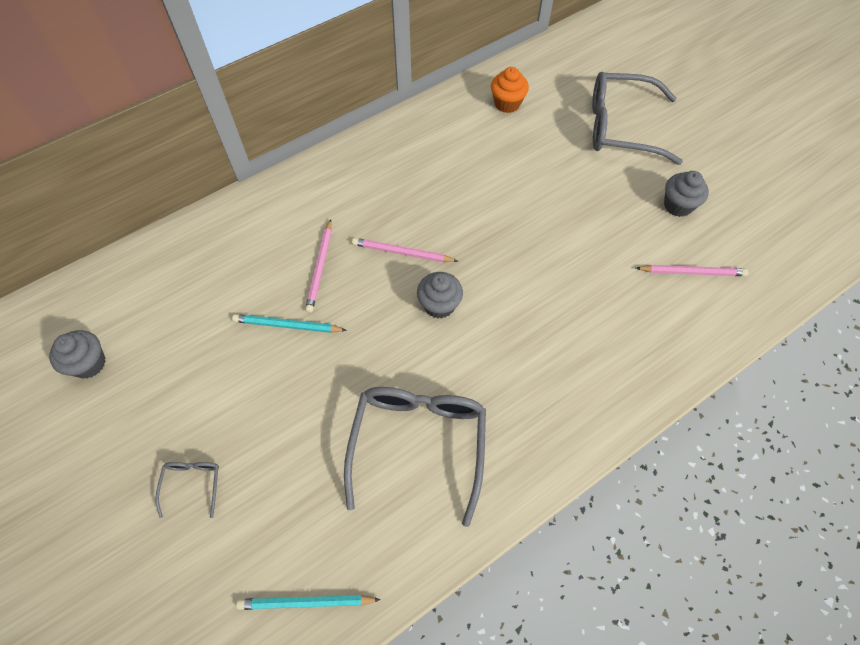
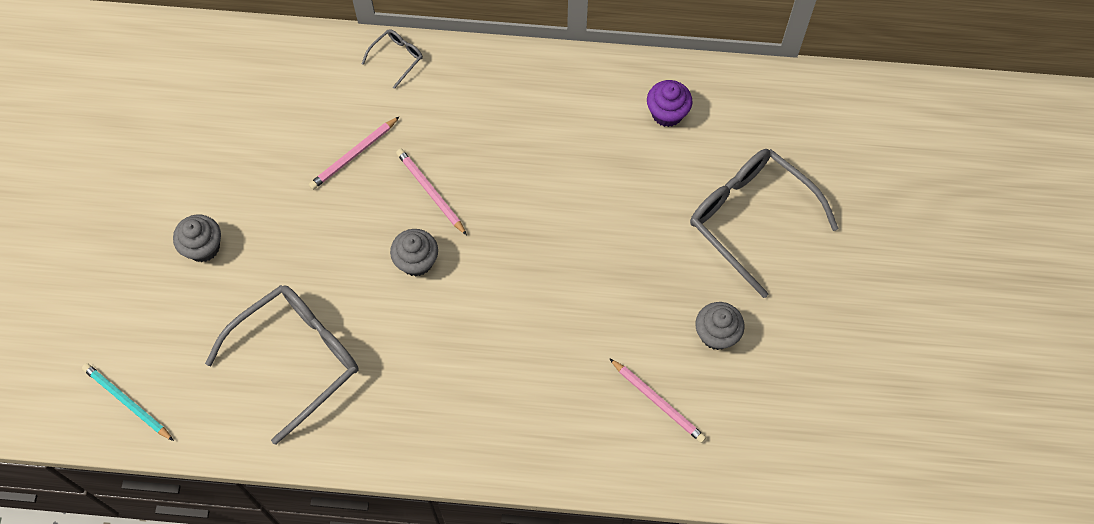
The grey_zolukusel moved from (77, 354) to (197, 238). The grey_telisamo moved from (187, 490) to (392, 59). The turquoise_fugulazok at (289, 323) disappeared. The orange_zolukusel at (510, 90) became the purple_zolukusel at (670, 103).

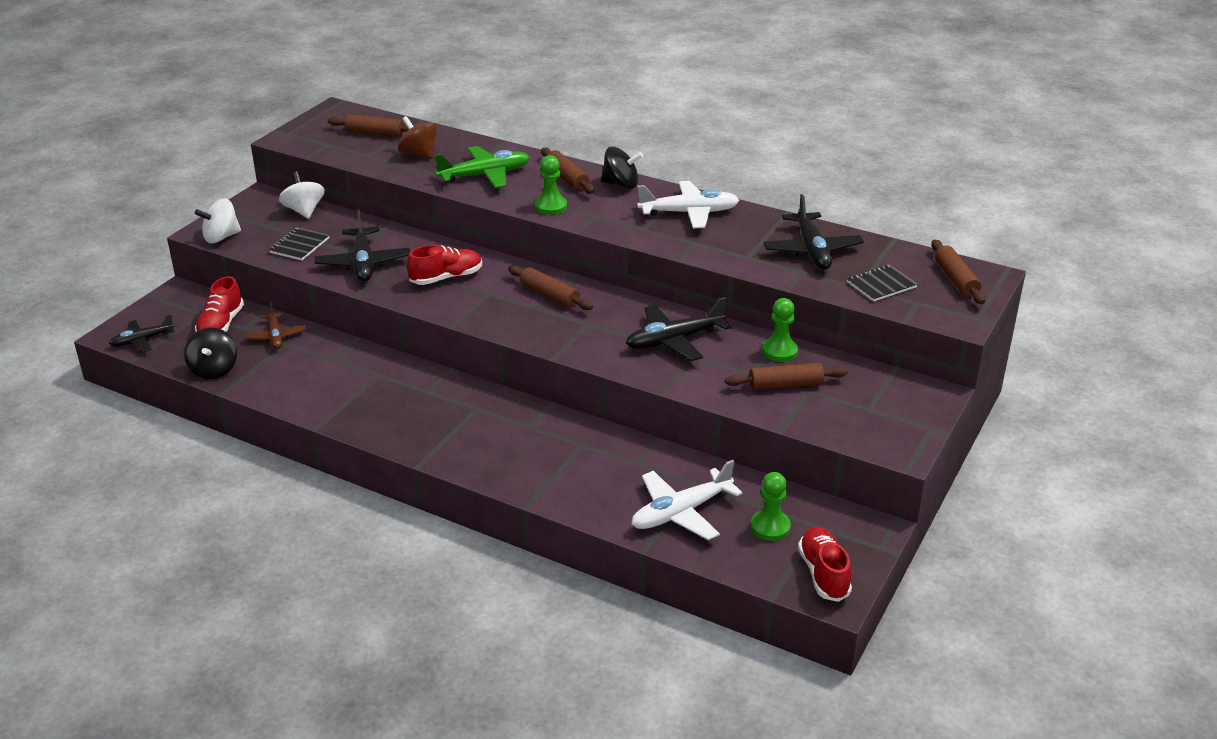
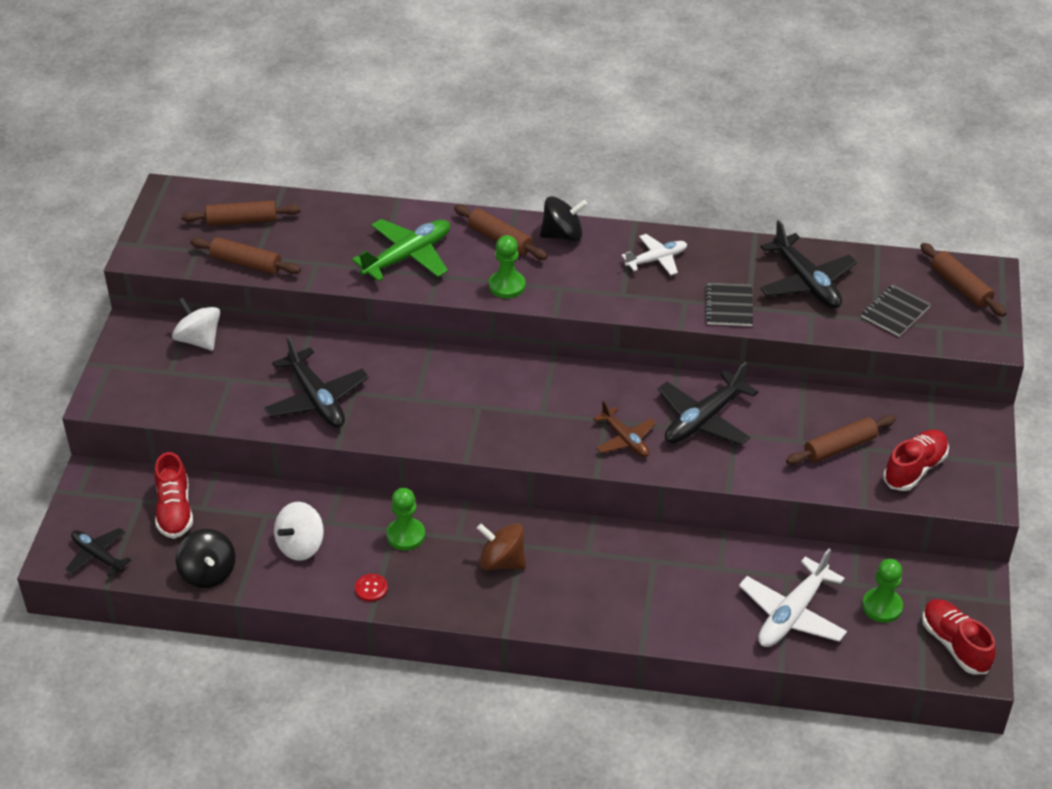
The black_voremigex at (142, 333) turned 90 degrees clockwise. The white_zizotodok moved from (218, 221) to (299, 531). The brown_voremigex moved from (275, 325) to (624, 429). The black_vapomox moved from (299, 243) to (729, 304). The brown_zizotodok moved from (418, 137) to (501, 546). The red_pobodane moved from (444, 265) to (916, 460). The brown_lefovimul moved from (550, 287) to (245, 255). The white_voremigex at (688, 204) changed to 0.62 times the size. The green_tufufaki moved from (780, 330) to (406, 519). The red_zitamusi at (371, 588) appeared.

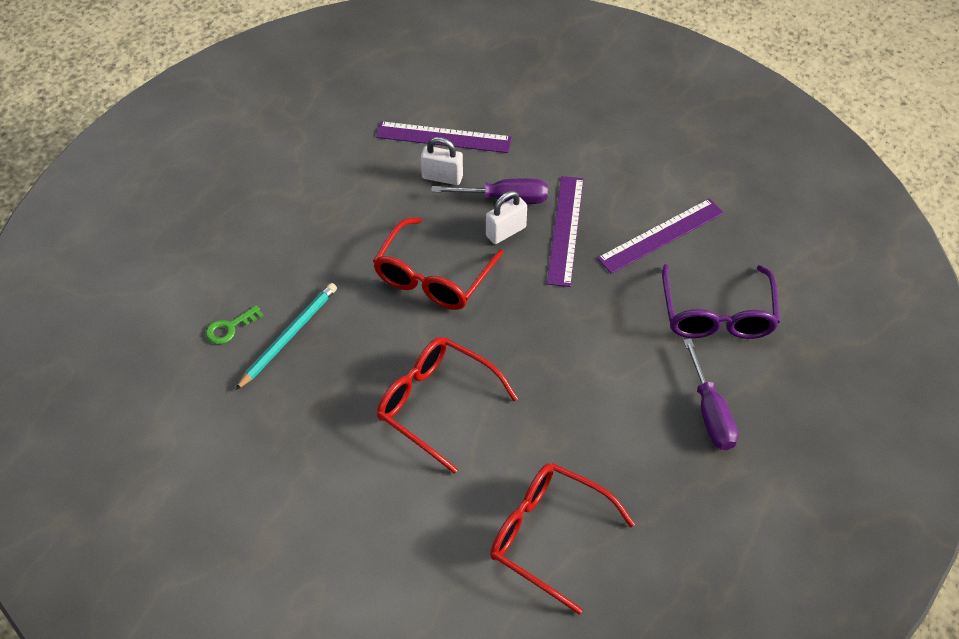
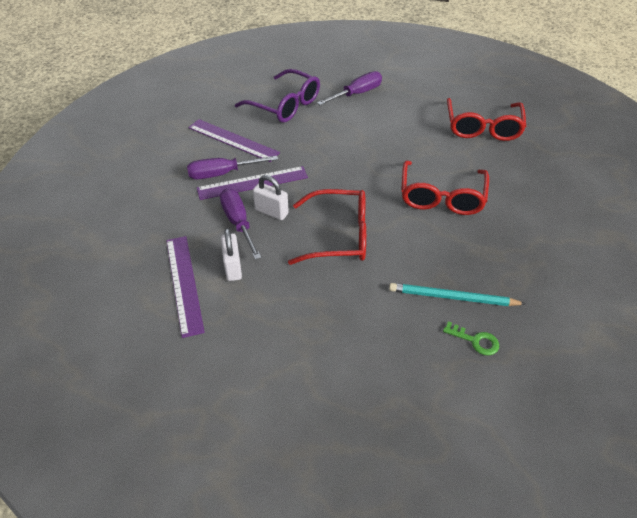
The purple_telisamo at (721, 301) turned 60 degrees clockwise. The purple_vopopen at (232, 167) appeared.

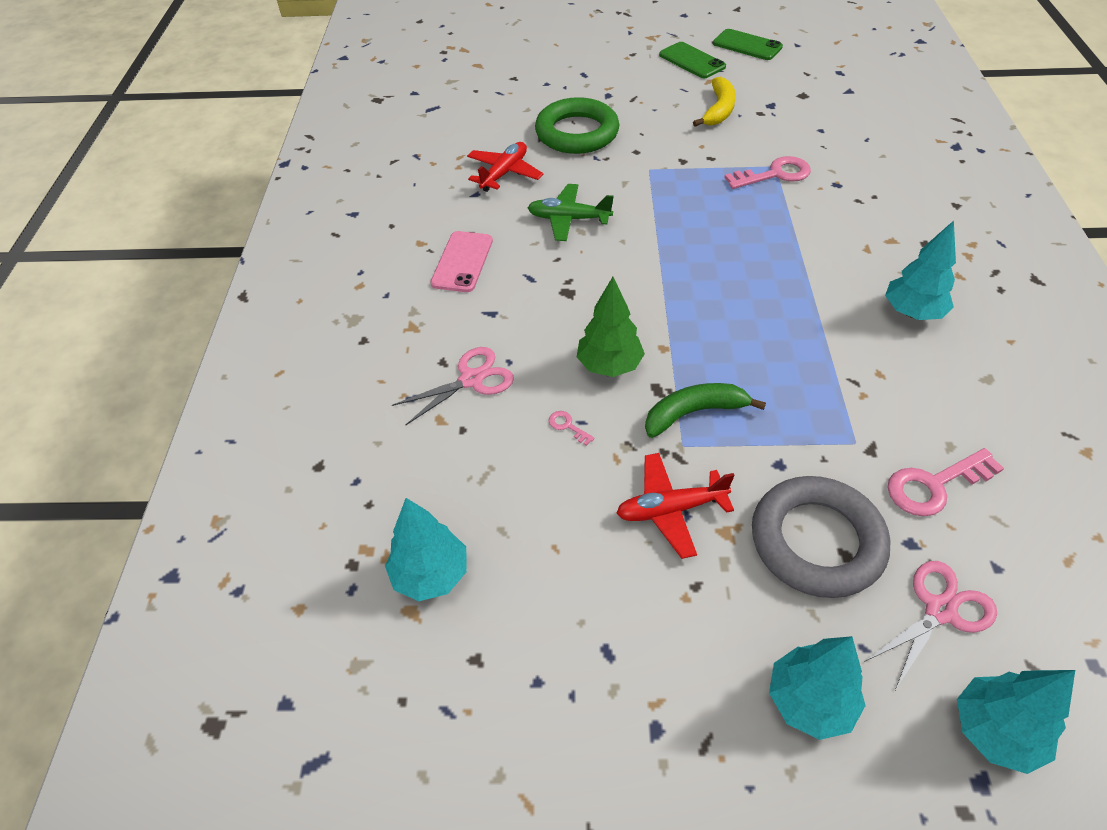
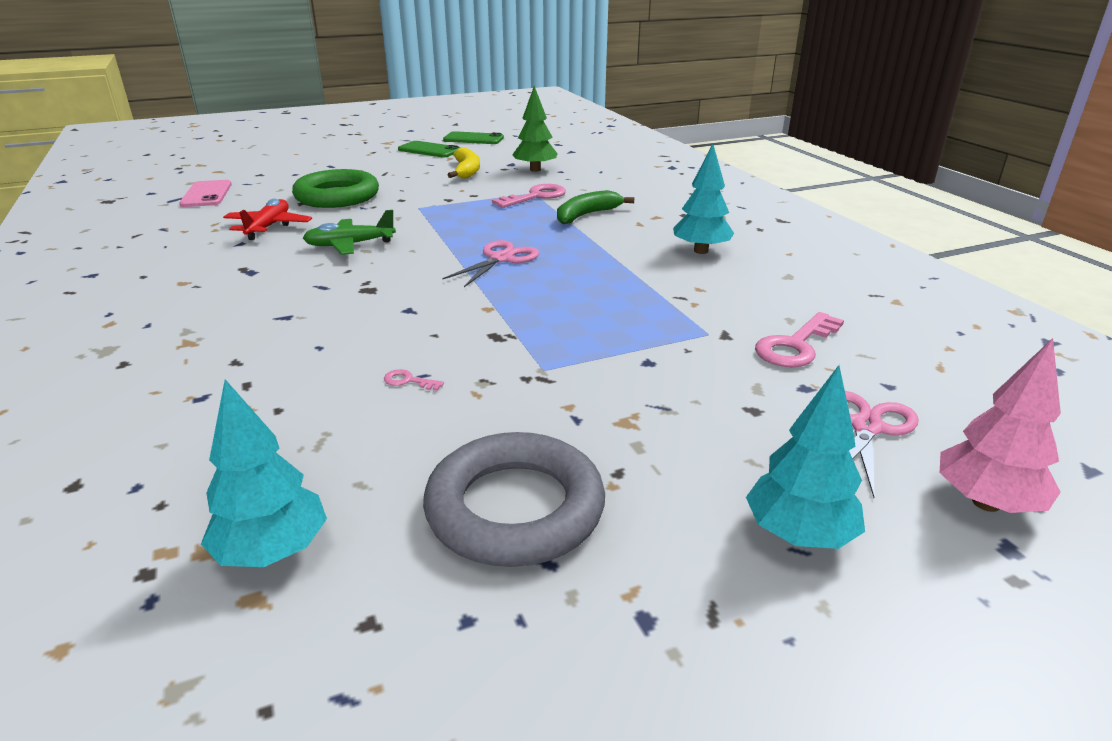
The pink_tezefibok moved from (453, 386) to (490, 263). The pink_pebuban moved from (462, 261) to (205, 193). The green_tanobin moved from (611, 327) to (535, 129). The red_voremigex at (676, 506) disappeared. The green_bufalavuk moved from (705, 410) to (595, 207). The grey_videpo moved from (821, 537) to (514, 499). The turquoise_tanobin at (1016, 722) became the pink_tanobin at (1000, 425).

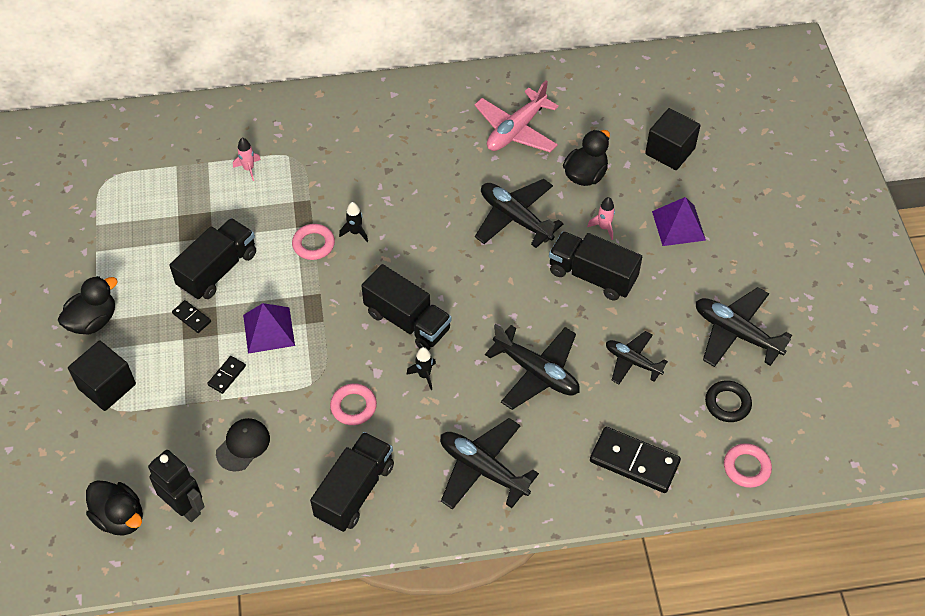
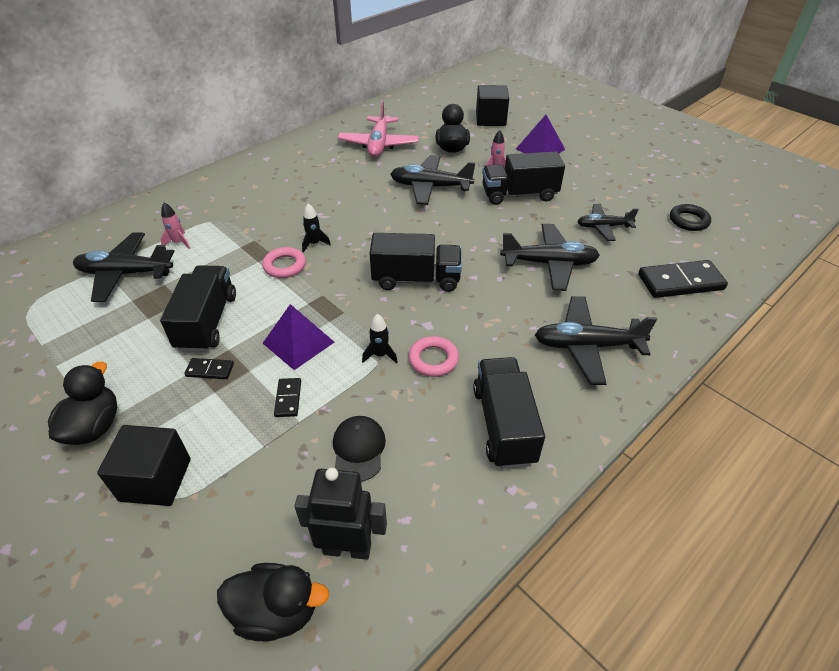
The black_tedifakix moved from (421, 368) to (380, 338). The black_voremigex moved from (744, 327) to (124, 267). The pink_videpo at (748, 465) disappeared.

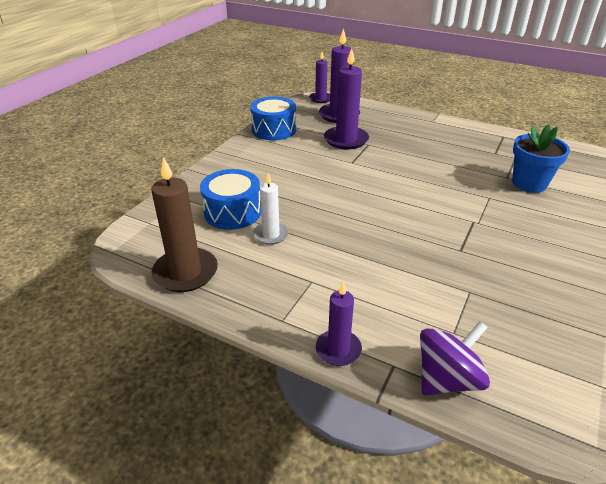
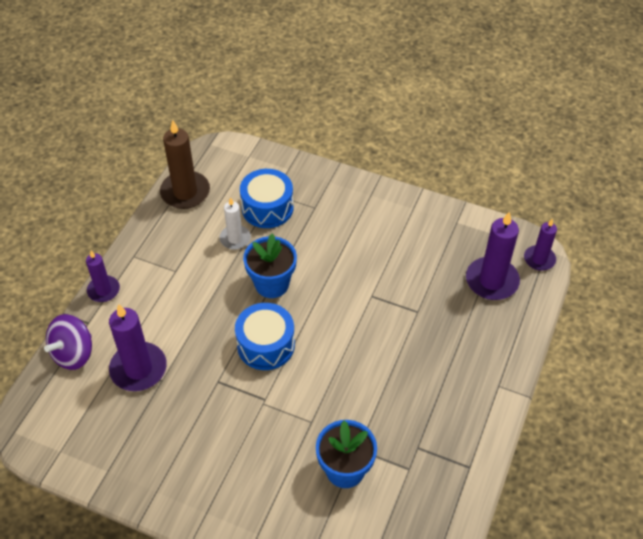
The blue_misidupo moved from (273, 118) to (265, 336). The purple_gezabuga moved from (346, 98) to (138, 347). The purple_zizotodok at (455, 358) turned 75 degrees clockwise. The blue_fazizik at (270, 266) appeared.

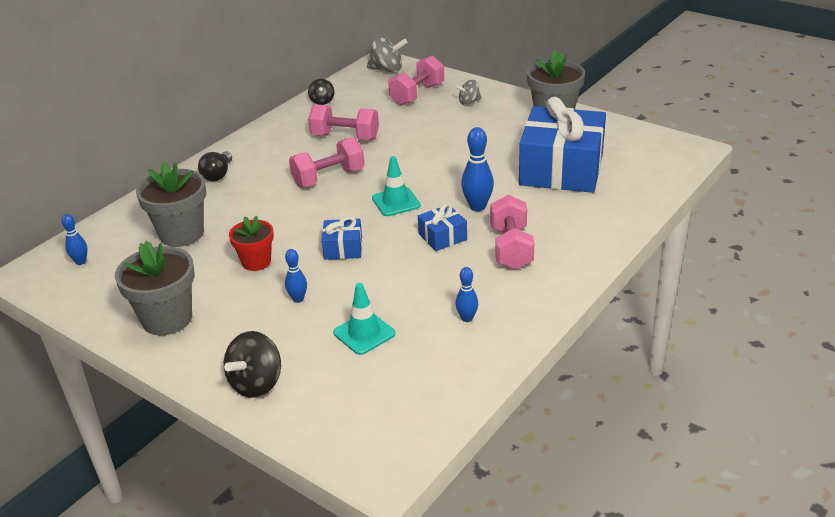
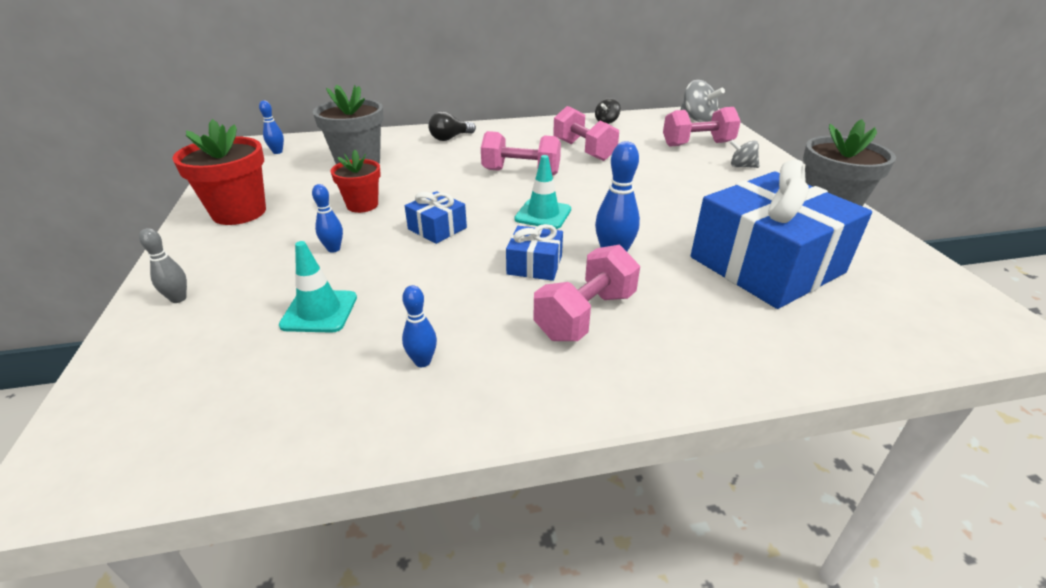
The grey_fazizik at (155, 288) became the red_fazizik at (219, 172). The black_zizotodok at (252, 364) was replaced by the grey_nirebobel at (163, 265).

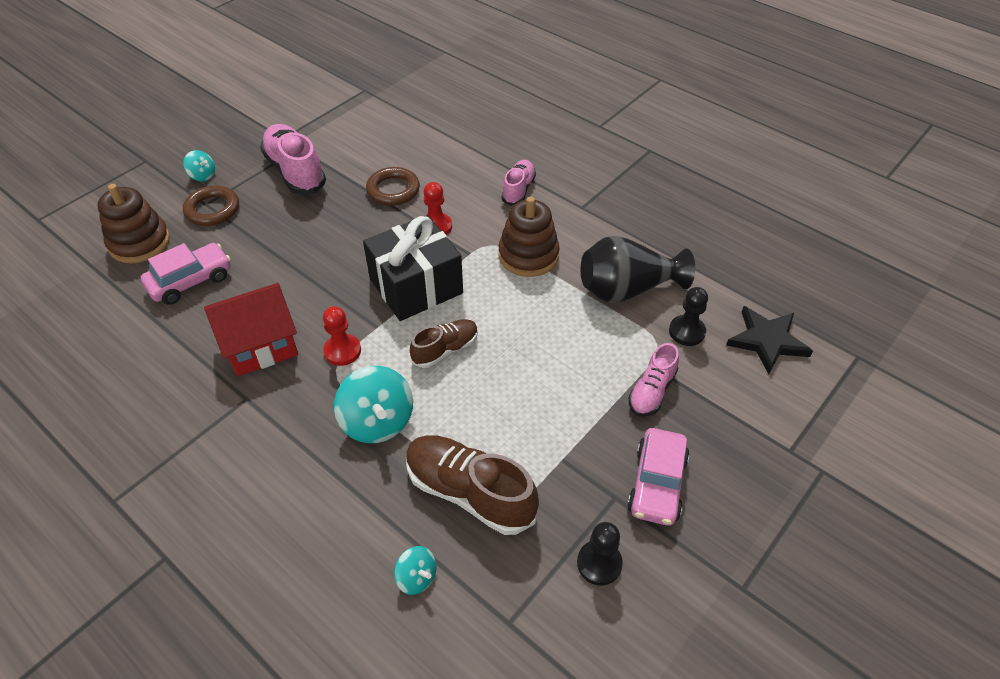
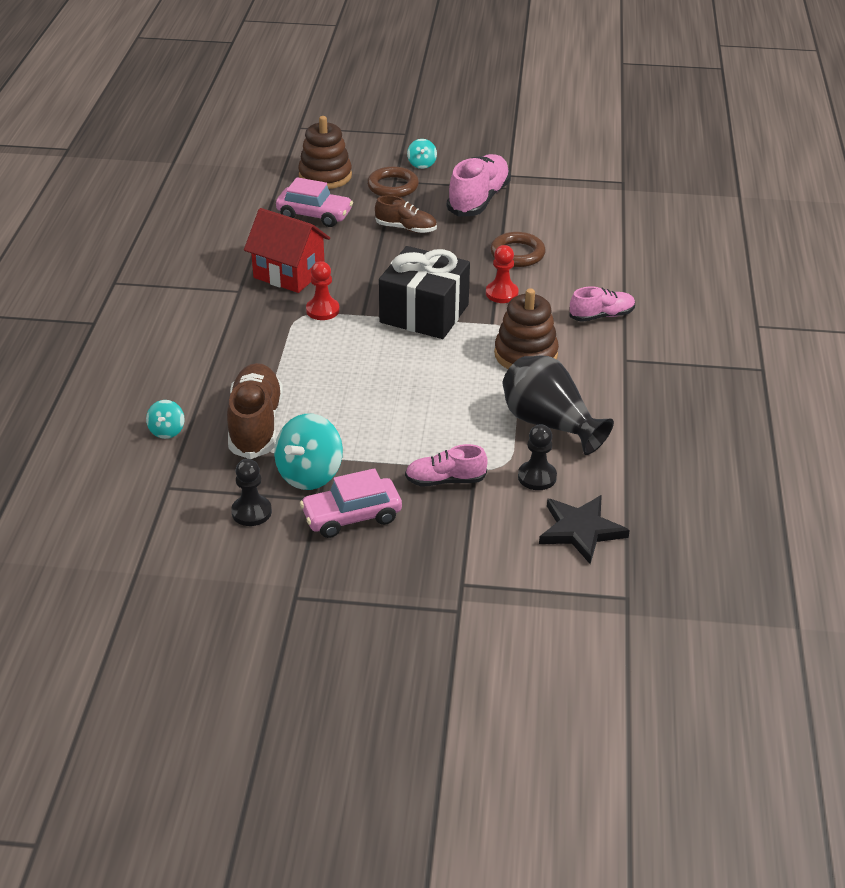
The turquoise_zizotodok moved from (373, 404) to (308, 452). The brown_pobodane moved from (444, 343) to (406, 214).

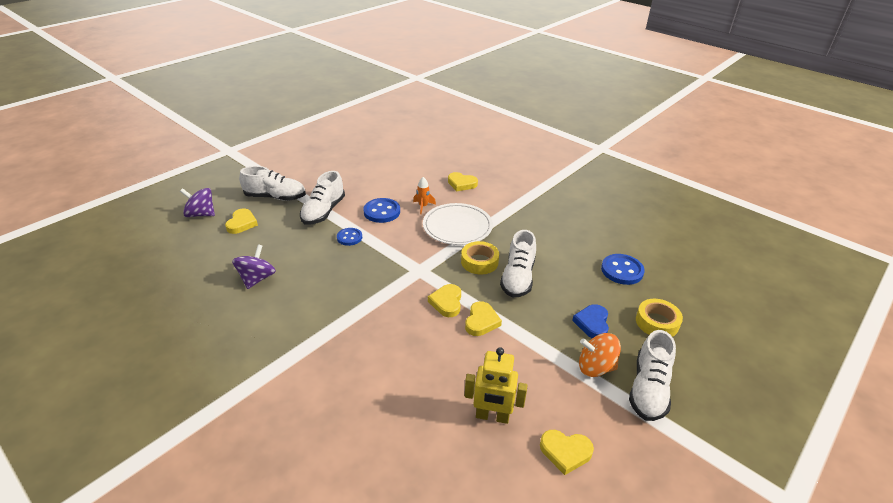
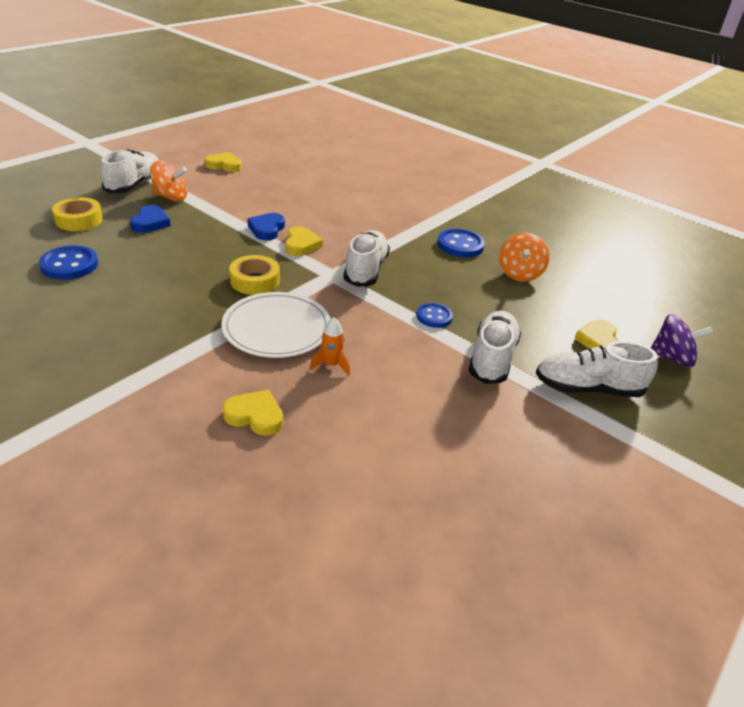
The purple_zizotodok at (254, 266) became the orange_zizotodok at (524, 257). The blue_zitamusi moved from (381, 210) to (461, 242). The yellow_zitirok at (483, 318) became the blue_zitirok at (266, 226). The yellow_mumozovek at (496, 385) disappeared. The white_pobodane moved from (518, 263) to (366, 258).

